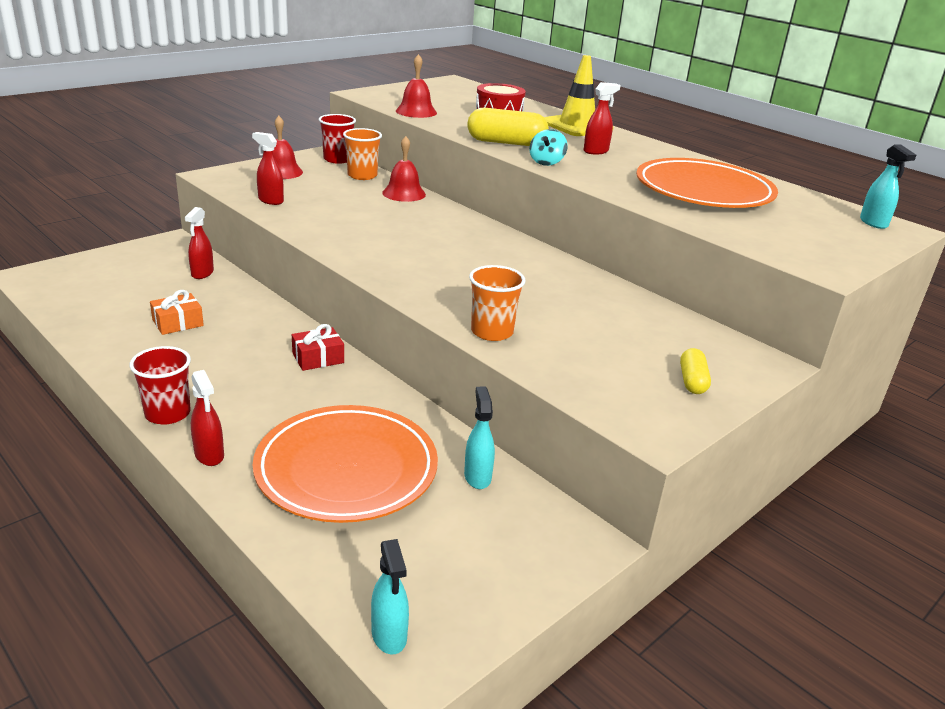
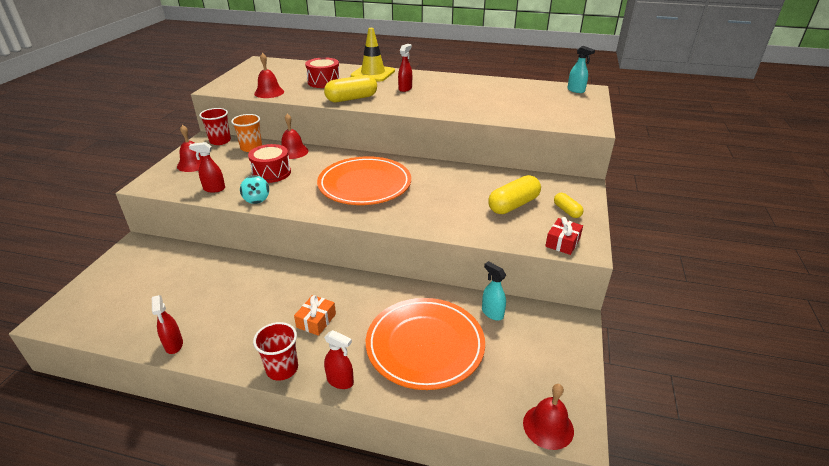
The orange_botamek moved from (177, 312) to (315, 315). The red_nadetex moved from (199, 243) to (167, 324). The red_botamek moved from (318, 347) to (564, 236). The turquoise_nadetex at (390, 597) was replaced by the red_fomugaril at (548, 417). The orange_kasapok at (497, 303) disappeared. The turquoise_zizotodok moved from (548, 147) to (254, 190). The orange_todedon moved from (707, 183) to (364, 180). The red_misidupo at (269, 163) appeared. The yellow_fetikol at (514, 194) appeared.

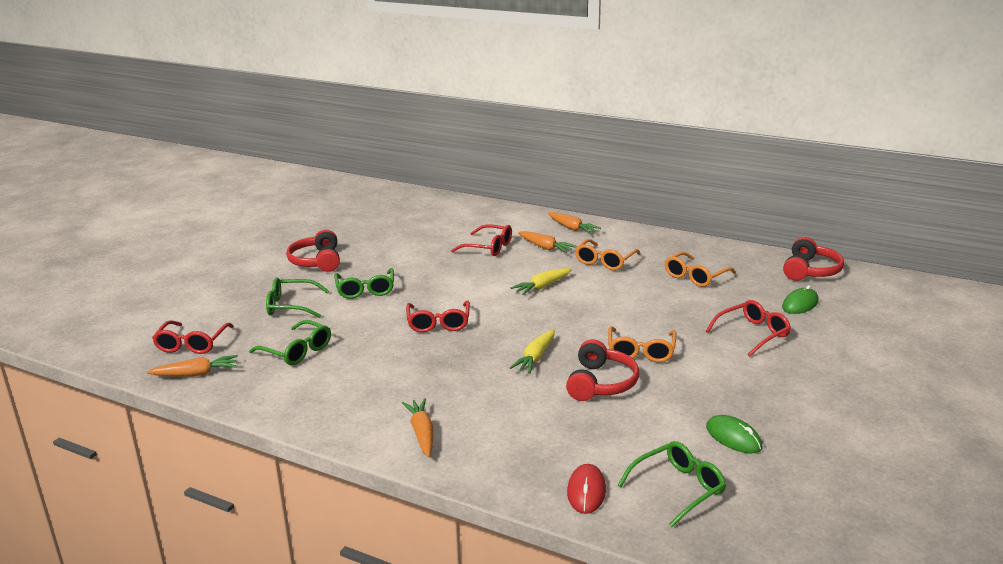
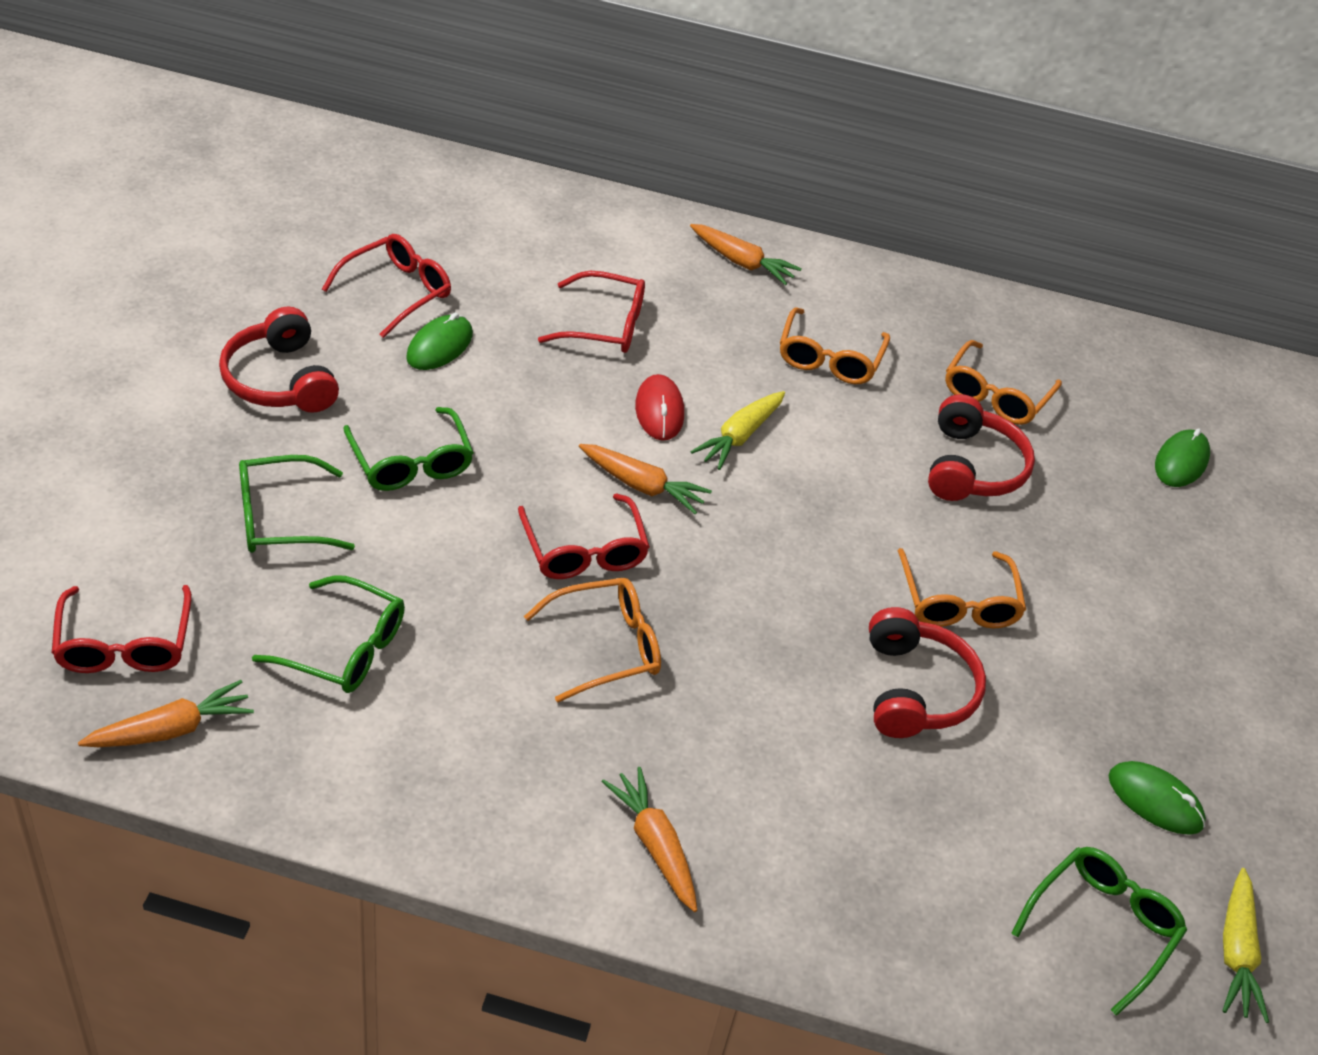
The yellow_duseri moved from (532, 351) to (1245, 945). The orange_duseri moved from (547, 242) to (645, 479). The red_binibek moved from (586, 489) to (659, 407). The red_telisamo moved from (748, 328) to (386, 286). The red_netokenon moved from (813, 259) to (981, 447). The green_binibek at (439, 341) appeared. The orange_telisamo at (592, 640) appeared.

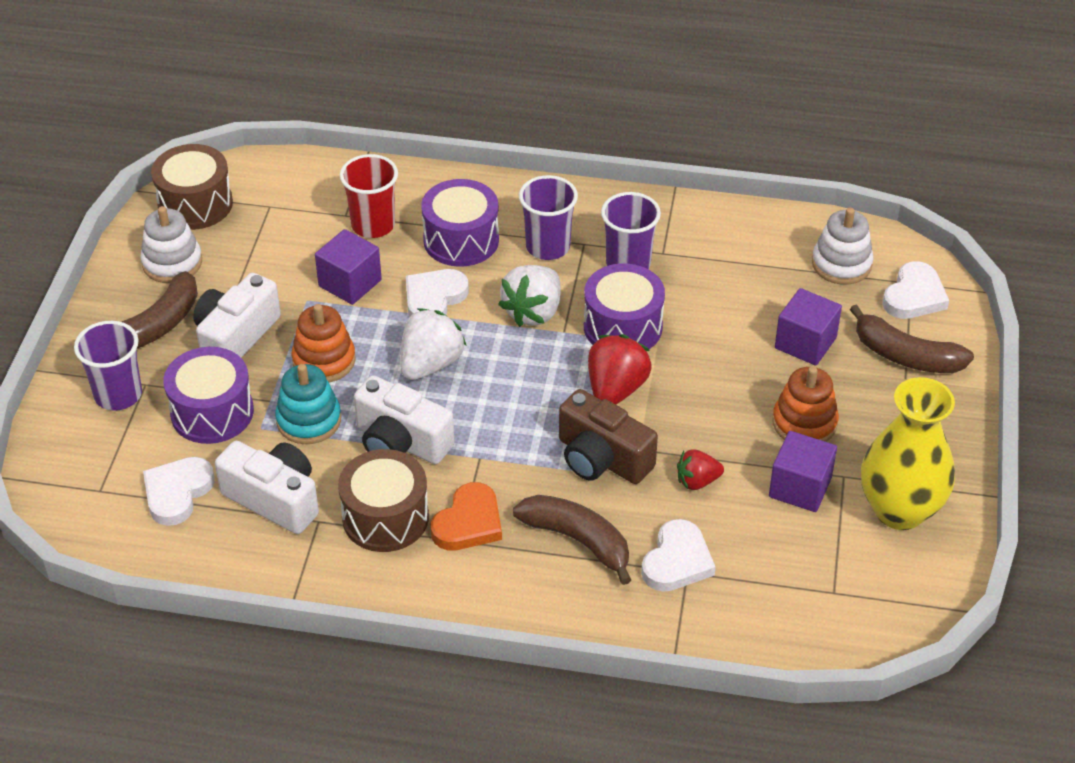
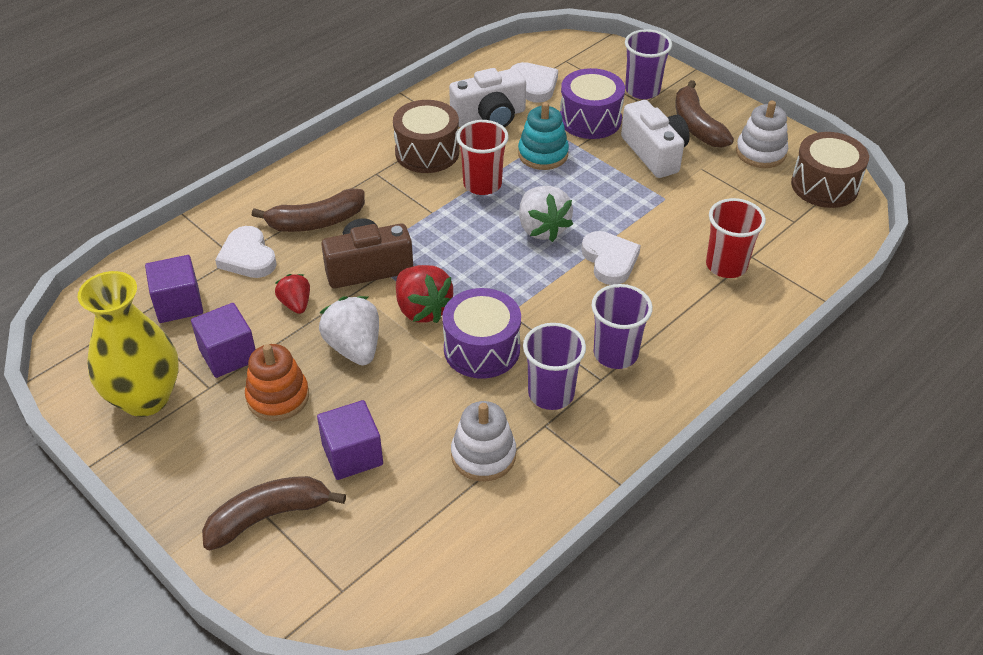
The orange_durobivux at (323, 343) disappeared. The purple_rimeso moved from (348, 267) to (174, 289). The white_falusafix at (404, 419) was replaced by the red_kasapok at (482, 157). The purple_misidupo at (460, 223) disappeared. The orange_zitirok at (466, 516) disappeared. The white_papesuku moved from (529, 296) to (349, 331). The red_papesuku at (700, 469) turned 45 degrees counterclockwise. The white_durobivux moved from (843, 246) to (483, 441). The white_zitirok at (915, 290) disappeared.

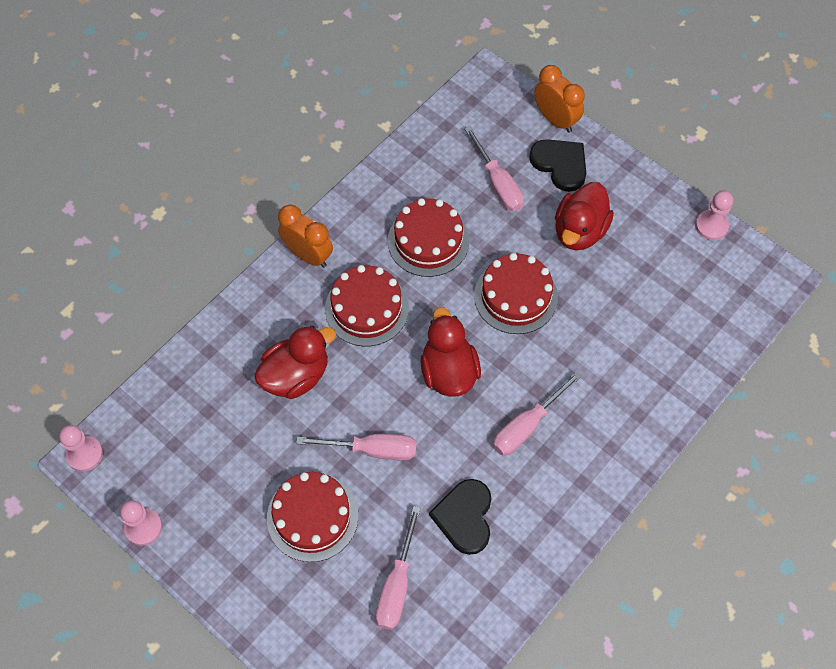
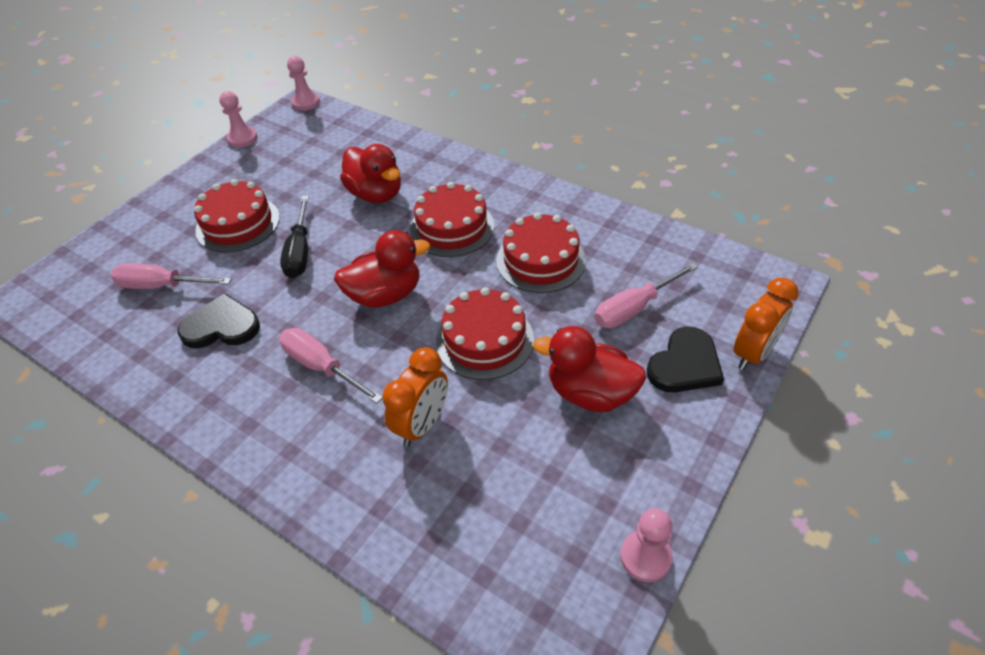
The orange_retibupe moved from (305, 236) to (415, 397). The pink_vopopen at (356, 447) became the black_vopopen at (294, 237).

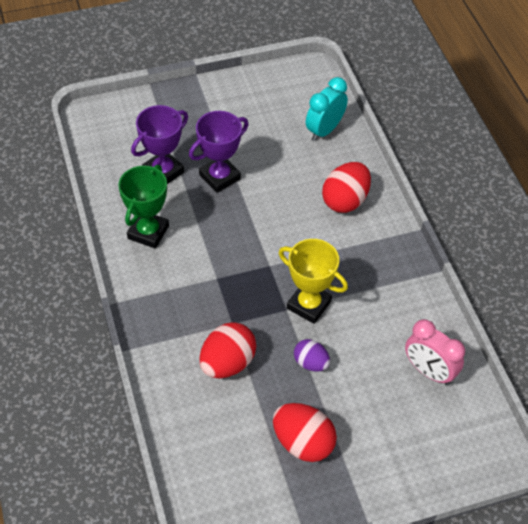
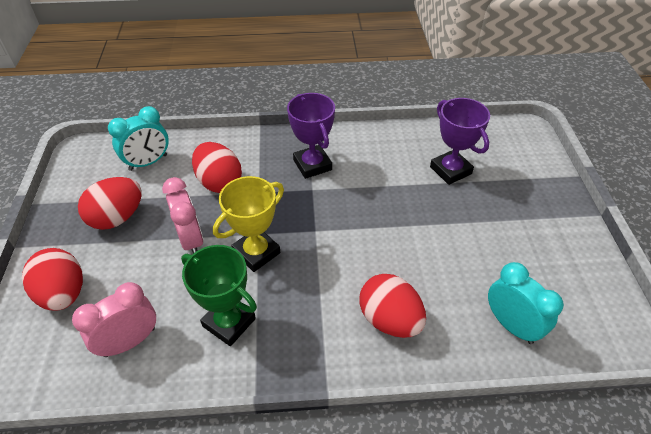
The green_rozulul moved from (143, 206) to (219, 295). The purple_rozulul moved from (219, 152) to (311, 136). The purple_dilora at (312, 355) was replaced by the pink_retibupe at (182, 215). The red_dilora at (52, 279) appeared. The turquoise_retibupe at (138, 138) appeared.

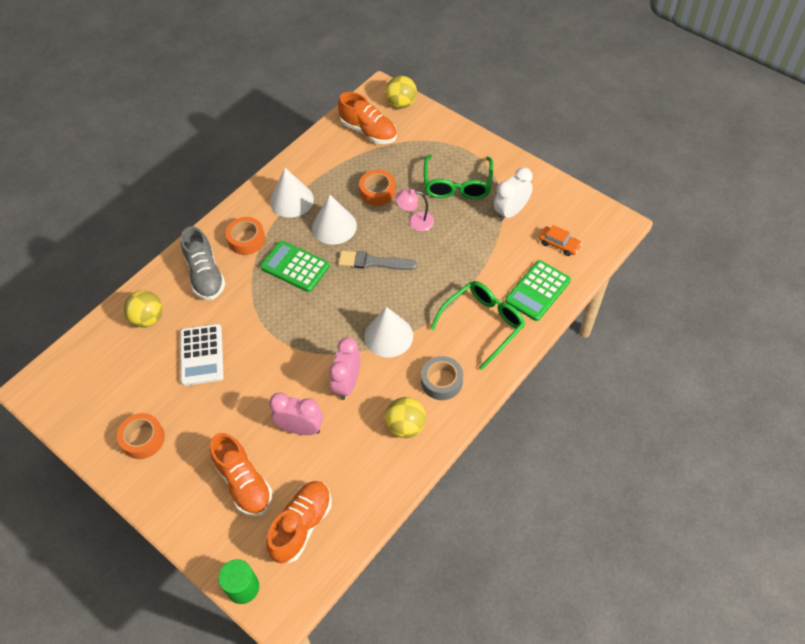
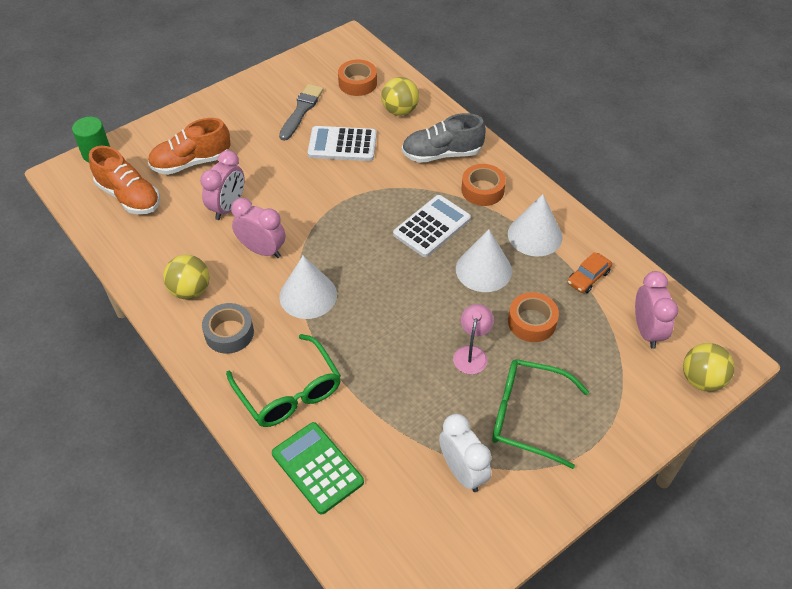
The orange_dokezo moved from (141, 436) to (357, 77). The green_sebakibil at (295, 266) became the white_sebakibil at (432, 226). The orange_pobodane at (367, 118) was replaced by the pink_retibupe at (656, 310). The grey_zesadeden moved from (377, 260) to (301, 112). The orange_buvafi moved from (560, 240) to (589, 272).

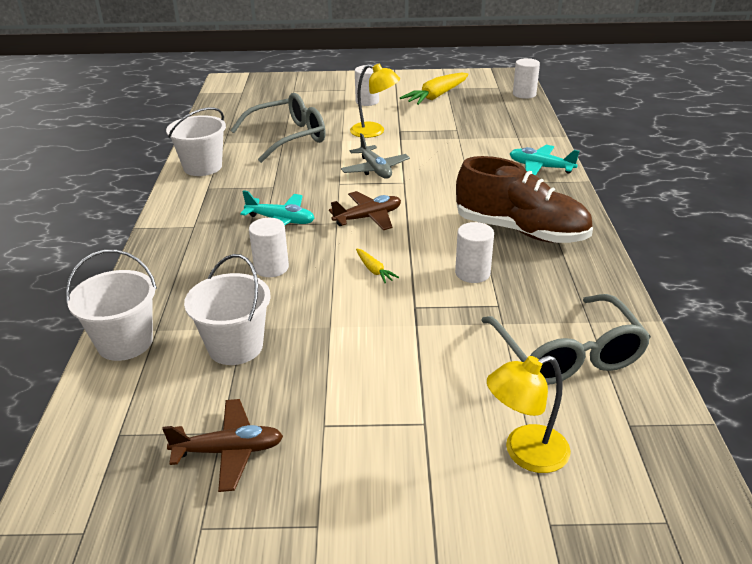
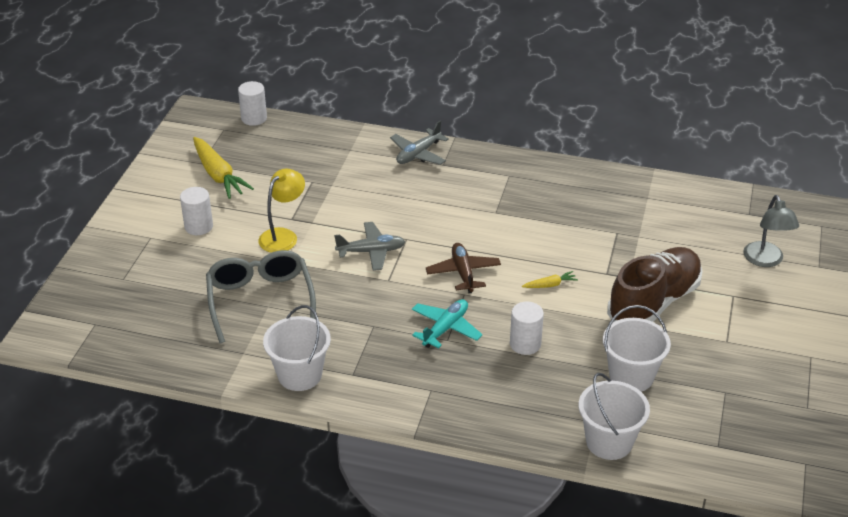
The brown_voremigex at (222, 445) disappeared. The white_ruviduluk at (474, 252) disappeared. The brown_pobodane moved from (524, 199) to (655, 284). The grey_telisamo at (566, 339) disappeared. The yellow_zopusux at (529, 414) became the grey_zopusux at (771, 231). The turquoise_voremigex at (544, 160) became the grey_voremigex at (419, 143).

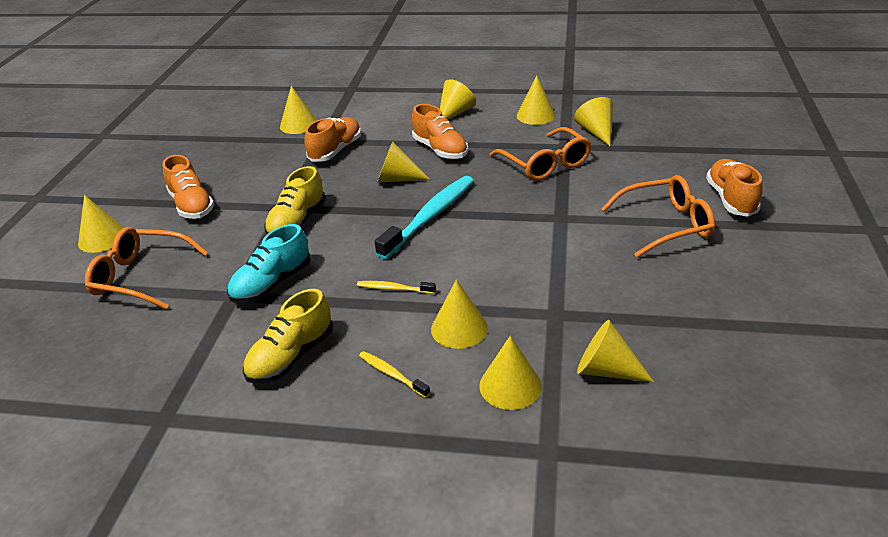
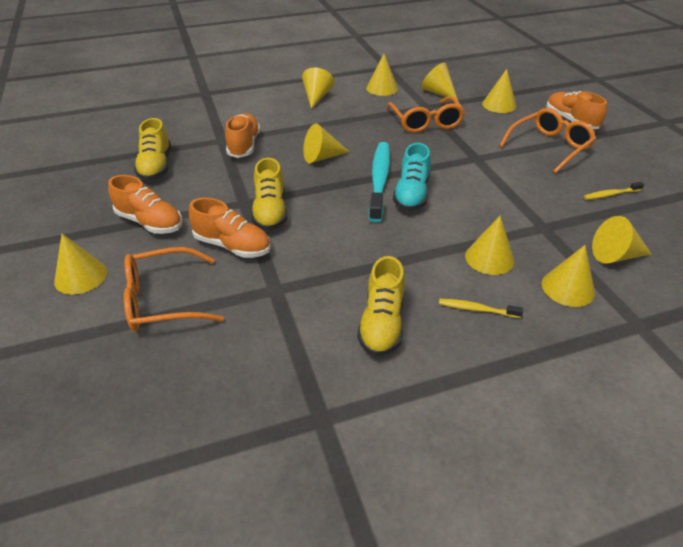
The turquoise_pobodane moved from (269, 263) to (412, 177). The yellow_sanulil moved from (298, 110) to (499, 91). The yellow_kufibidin moved from (396, 287) to (614, 191). The orange_pobodane moved from (440, 131) to (230, 228). The orange_telisamo at (541, 154) turned 45 degrees clockwise. The yellow_pobodane at (152, 149) appeared.

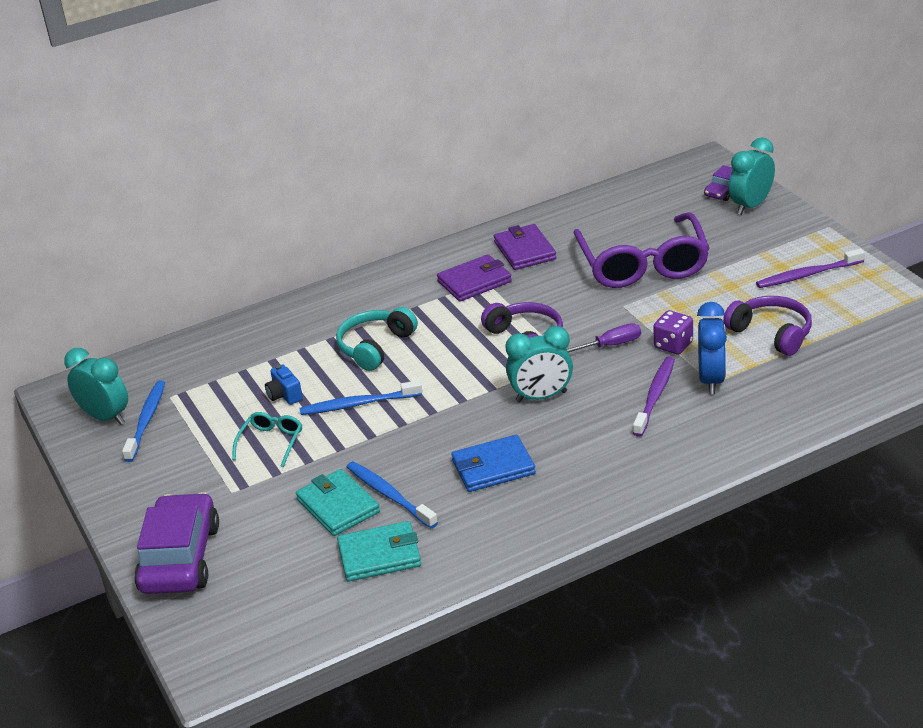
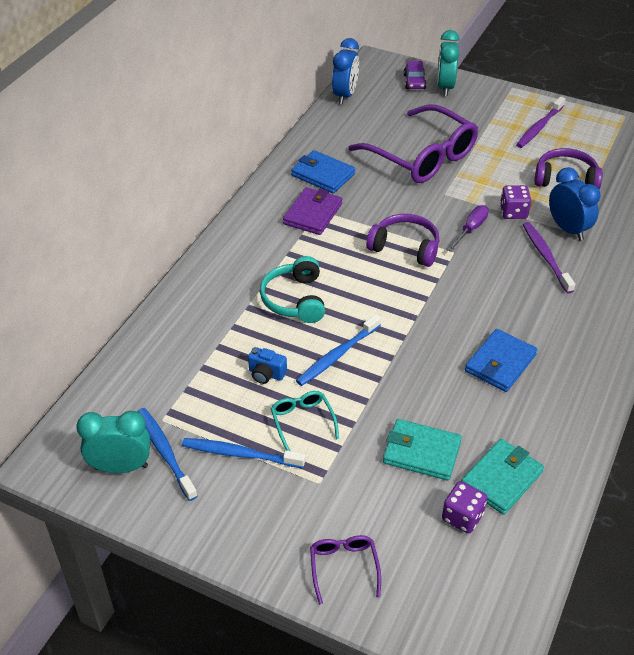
The purple_buvafi at (176, 543) was replaced by the purple_telisamo at (345, 569). The blue_kufibidin moved from (392, 494) to (243, 453). The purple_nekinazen at (525, 247) became the blue_nekinazen at (323, 171). The turquoise_retibupe at (539, 364) disappeared. The blue_retibupe at (345, 71) appeared. The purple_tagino at (464, 507) appeared.

